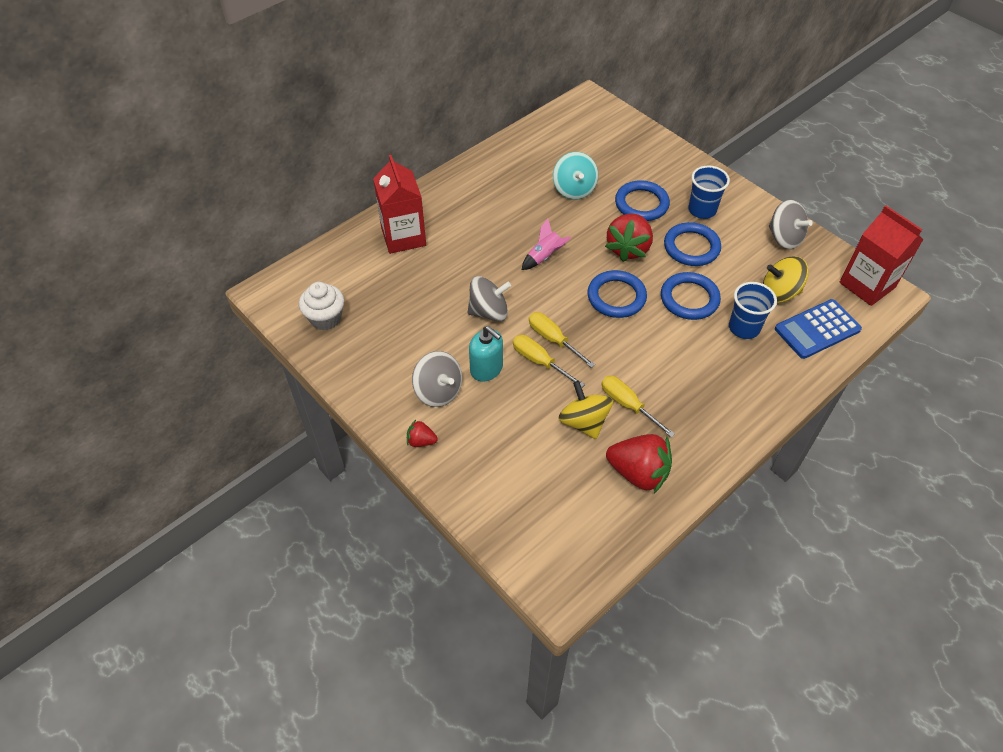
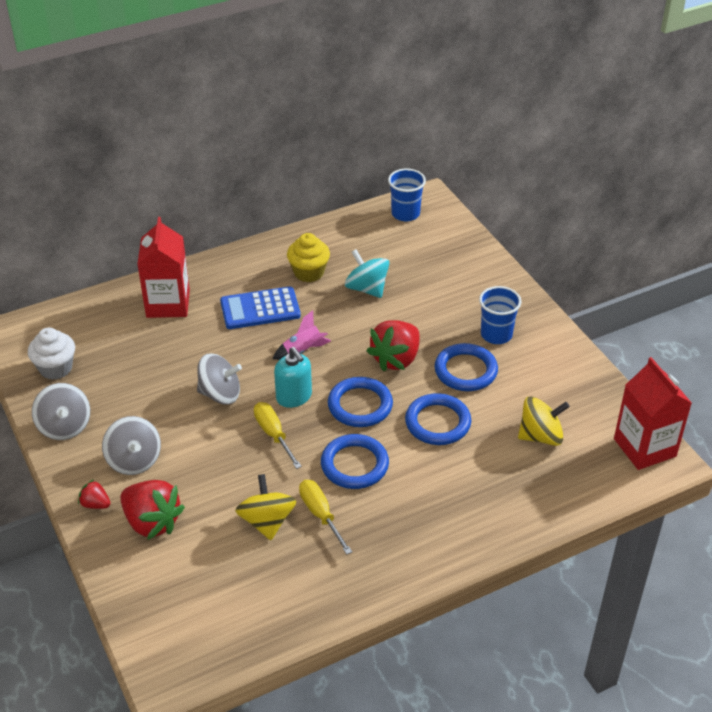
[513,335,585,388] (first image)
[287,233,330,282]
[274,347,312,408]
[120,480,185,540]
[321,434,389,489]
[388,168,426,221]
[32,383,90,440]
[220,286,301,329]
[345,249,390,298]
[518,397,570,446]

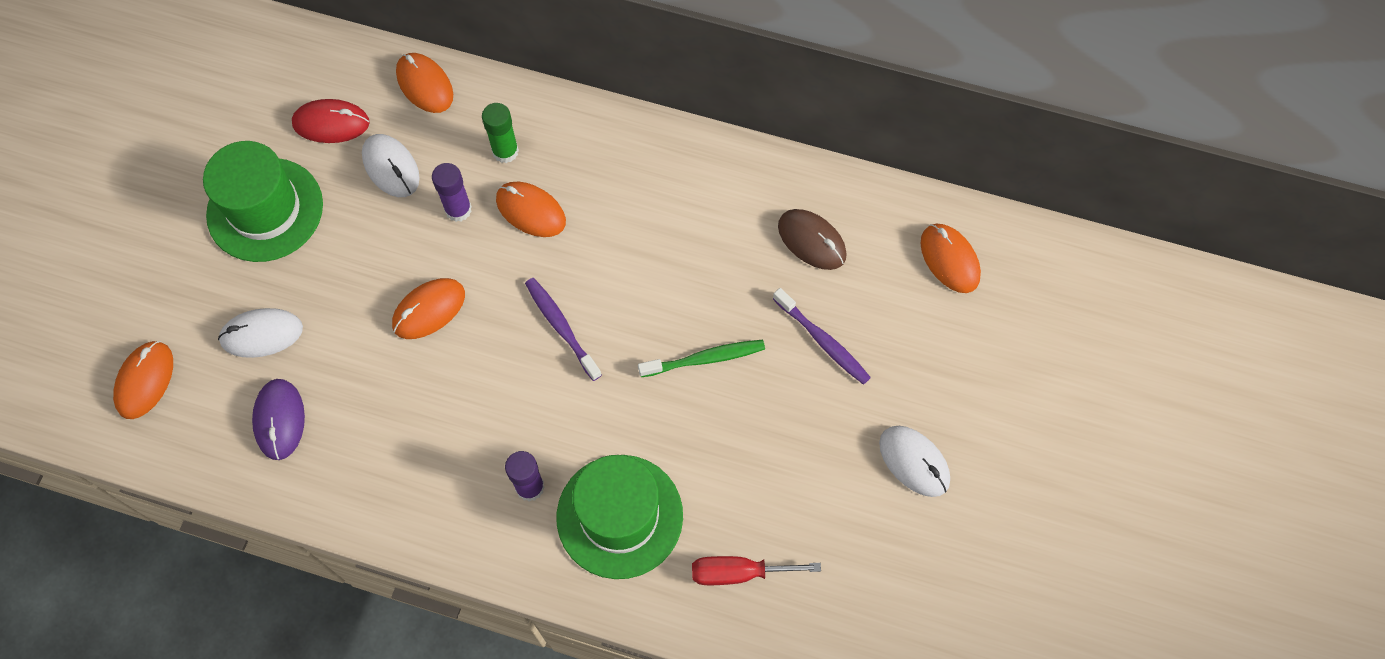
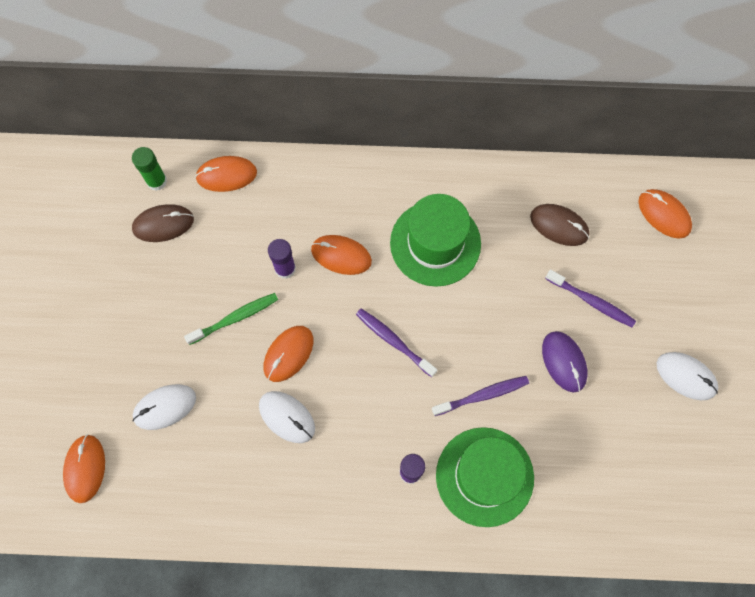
[692,556,821,585] (first image)
[432,376,529,416]
[390,194,481,287]
[542,331,588,393]
[259,391,315,443]
[132,147,167,191]
[184,293,278,345]
[132,205,194,242]
[195,156,257,192]

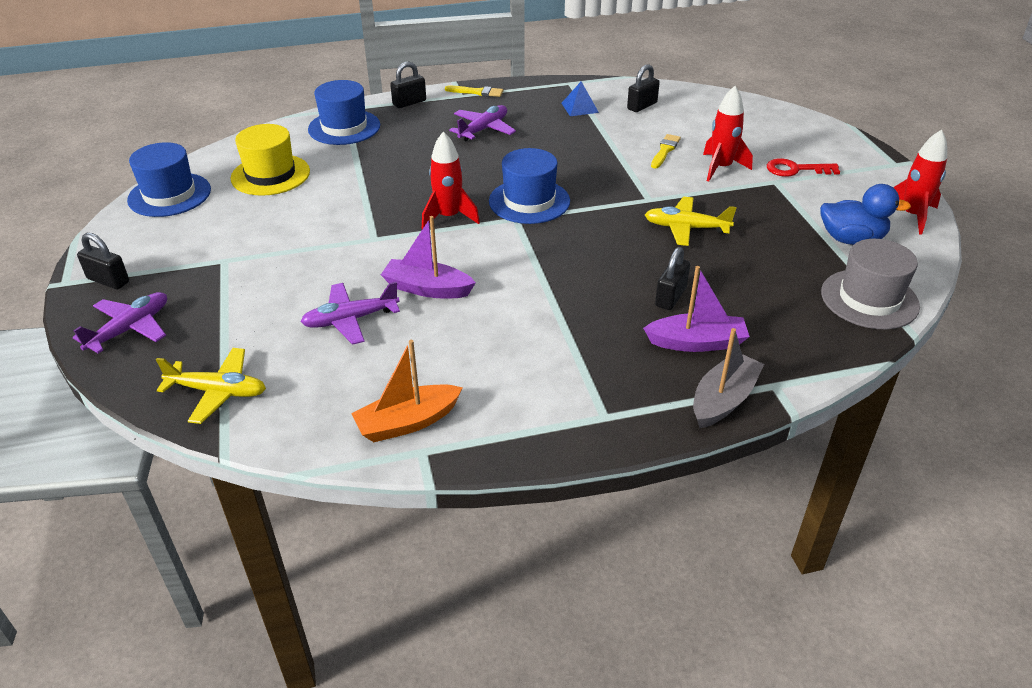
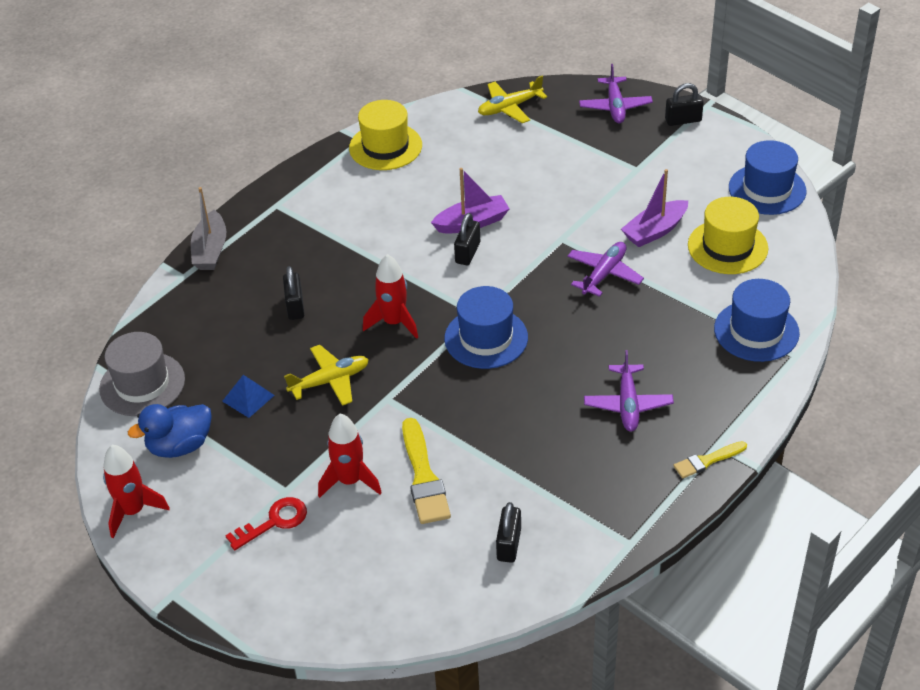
[567,242,644,297]
[454,213,480,265]
[363,254,418,339]
[222,375,275,418]
[621,169,688,247]
[349,100,422,170]
[402,418,451,524]

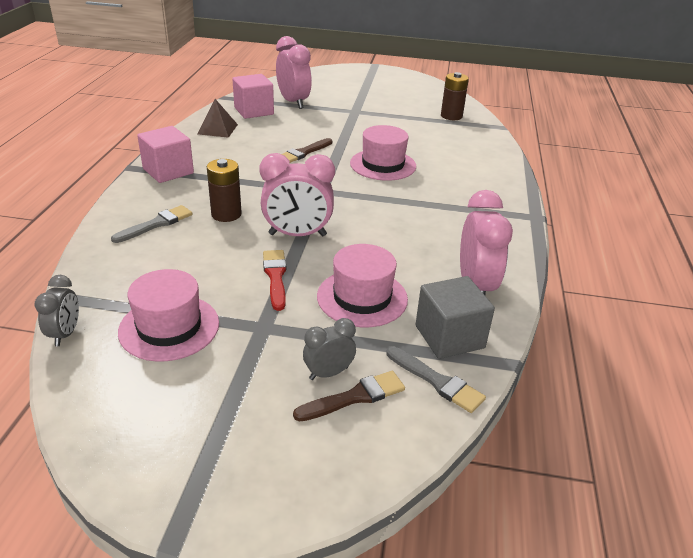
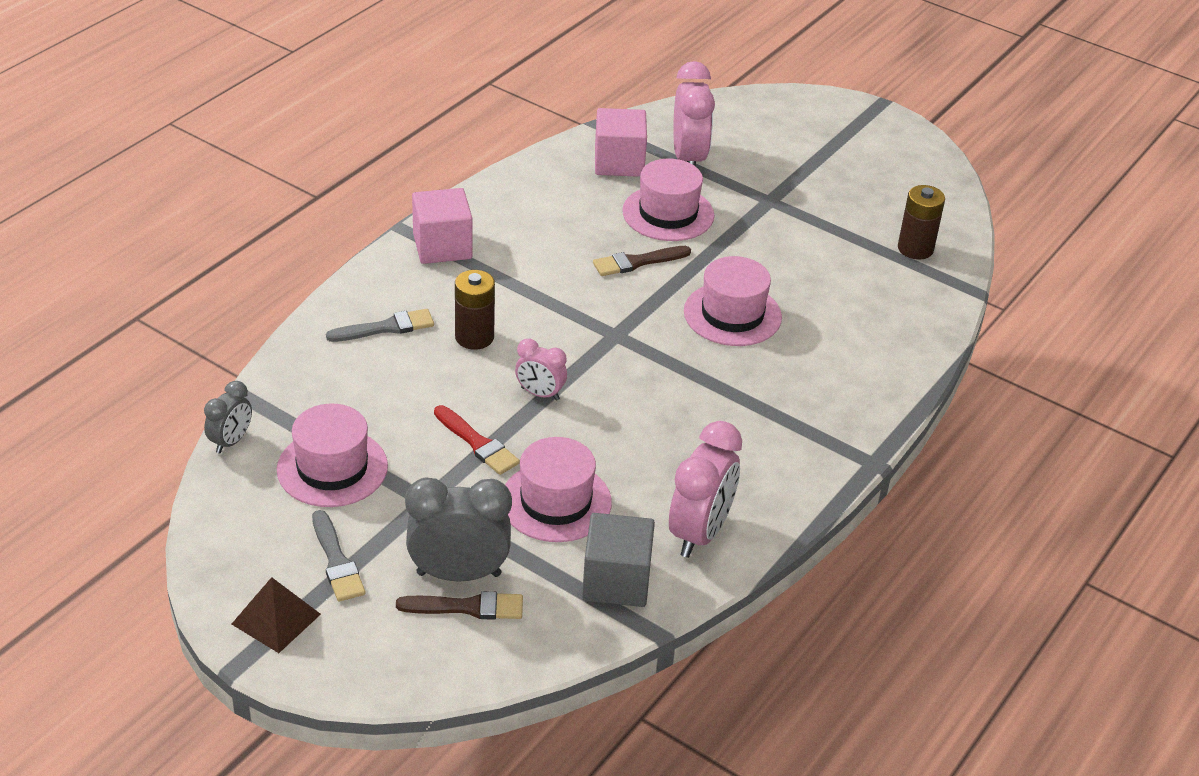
[622,159,714,241]
[232,577,321,653]
[312,510,366,602]
[434,405,520,475]
[515,339,567,401]
[405,477,512,582]

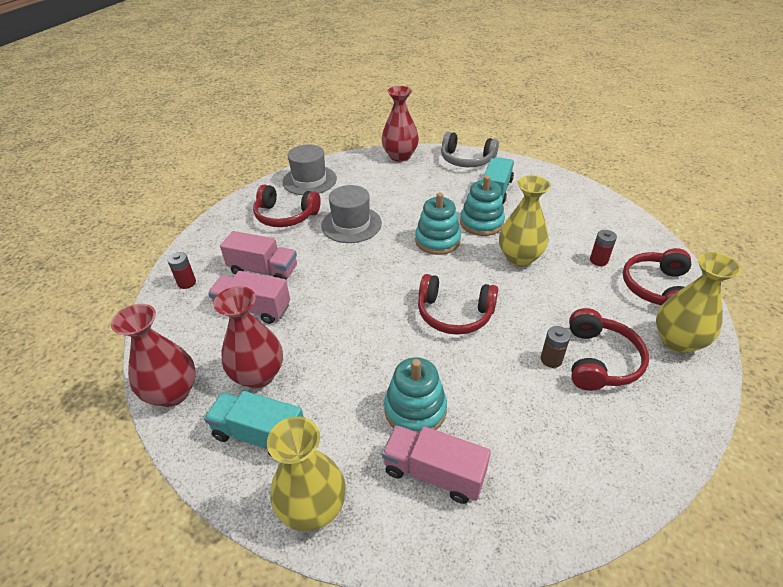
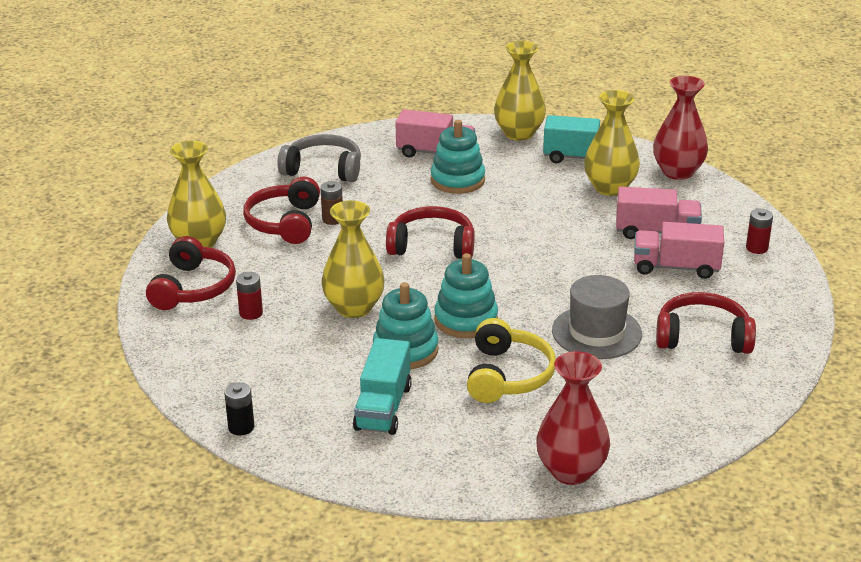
[282,144,337,195] (first image)
[224,382,254,436]
[467,318,556,403]
[278,134,361,182]
[584,90,640,196]

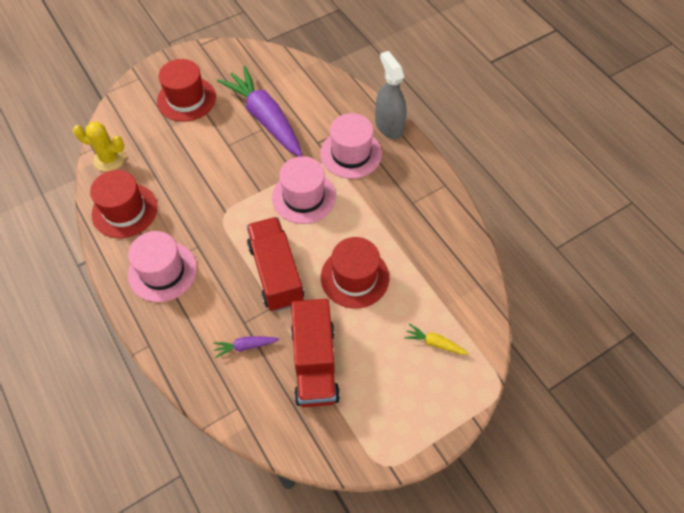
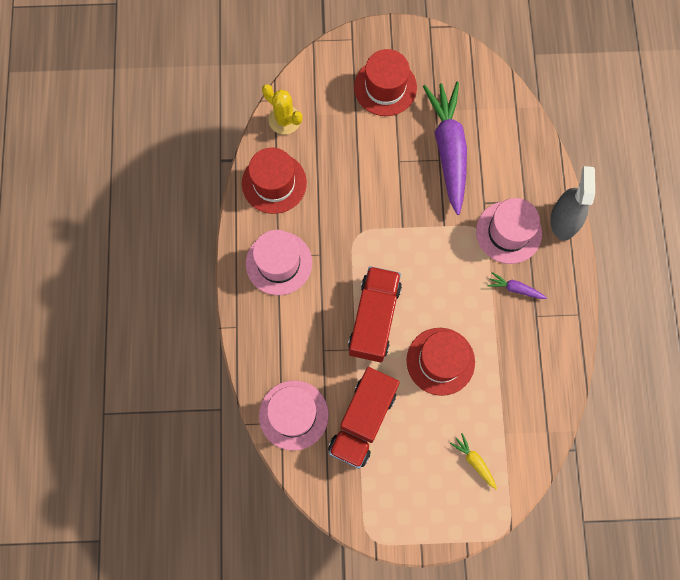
[487,272,547,299]
[259,380,329,451]

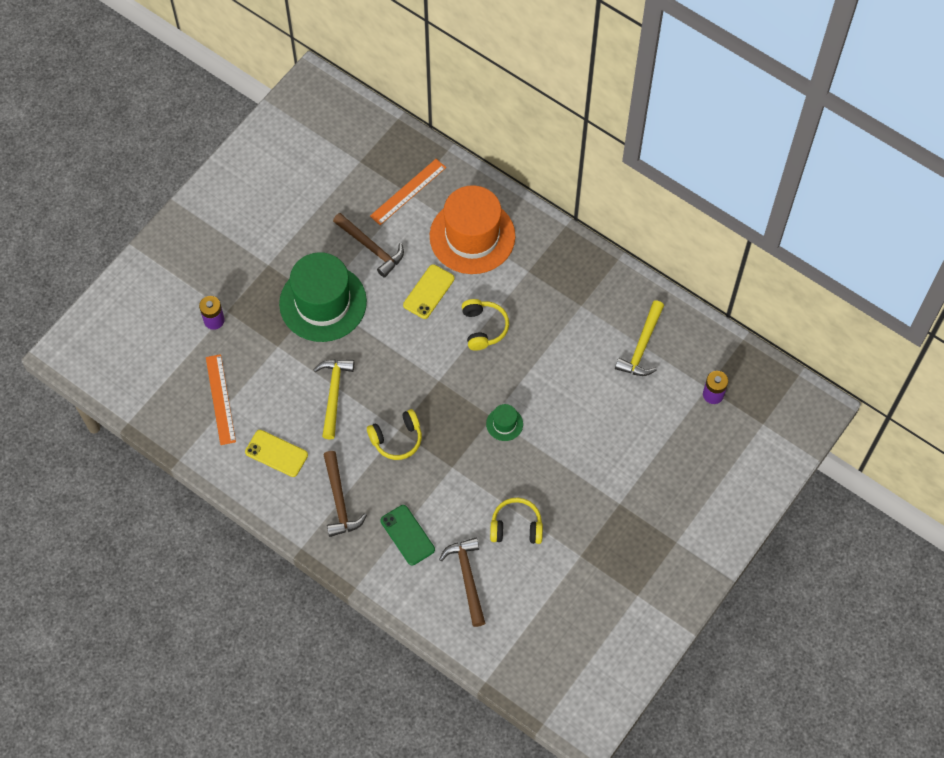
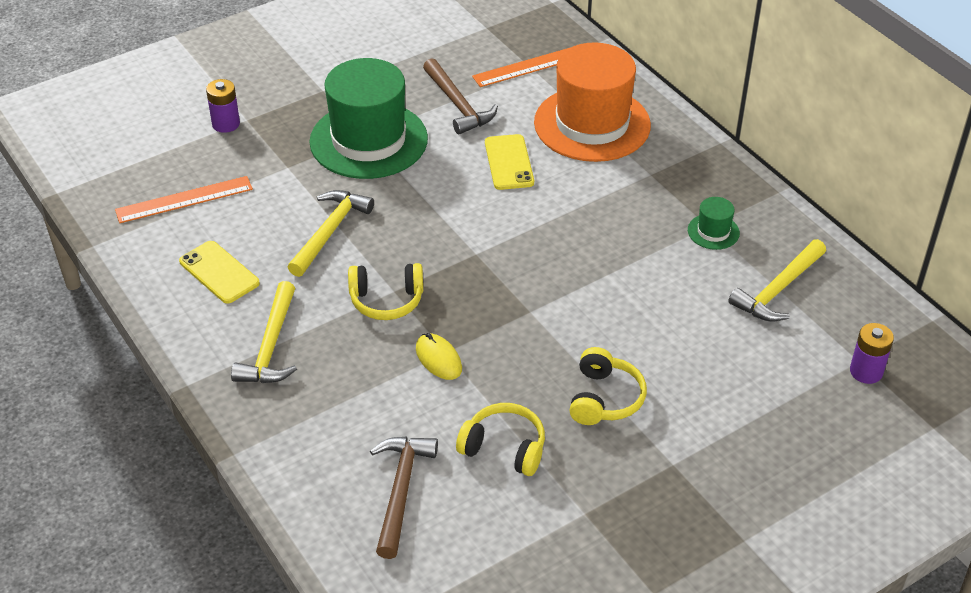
[380,505,435,566] (first image)
[416,333,462,380]
[569,347,647,425]
[688,197,740,250]
[231,281,297,383]
[115,176,253,223]
[485,134,534,190]

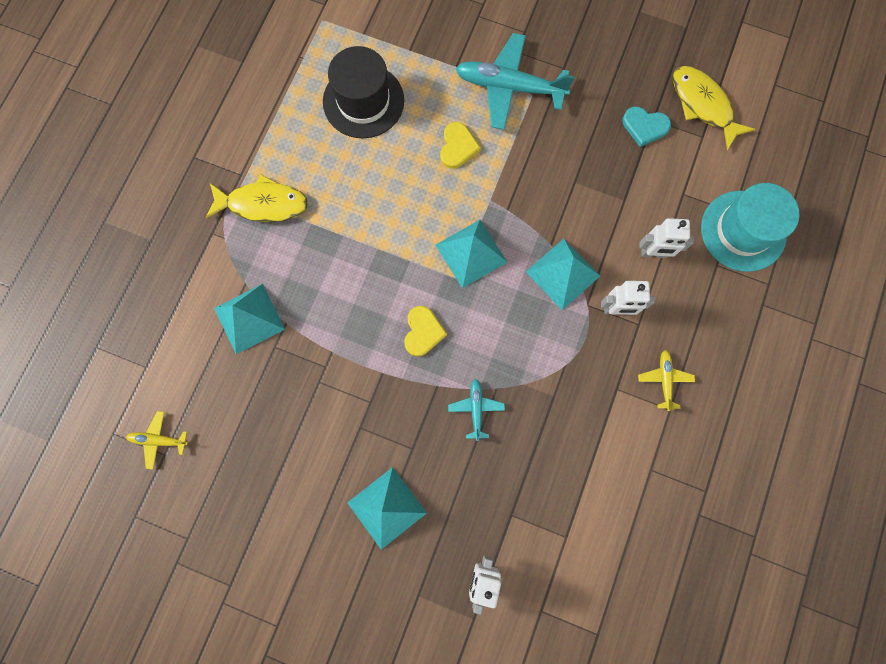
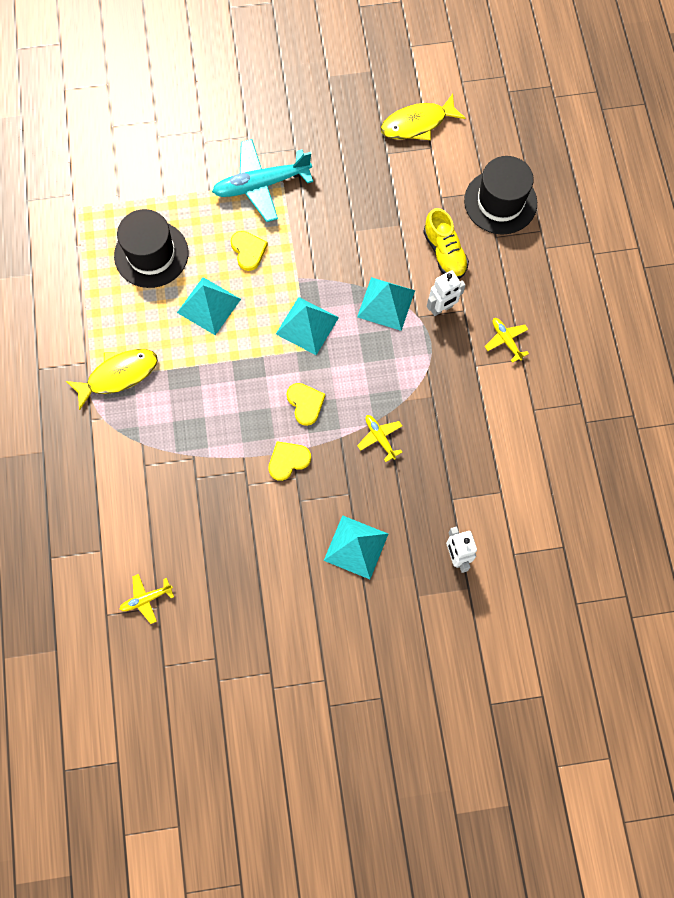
[622,107,671,147] (first image)
[268,441,311,481]
[177,277,241,335]
[423,208,469,279]
[357,415,402,462]
[464,156,537,234]
[381,94,465,140]

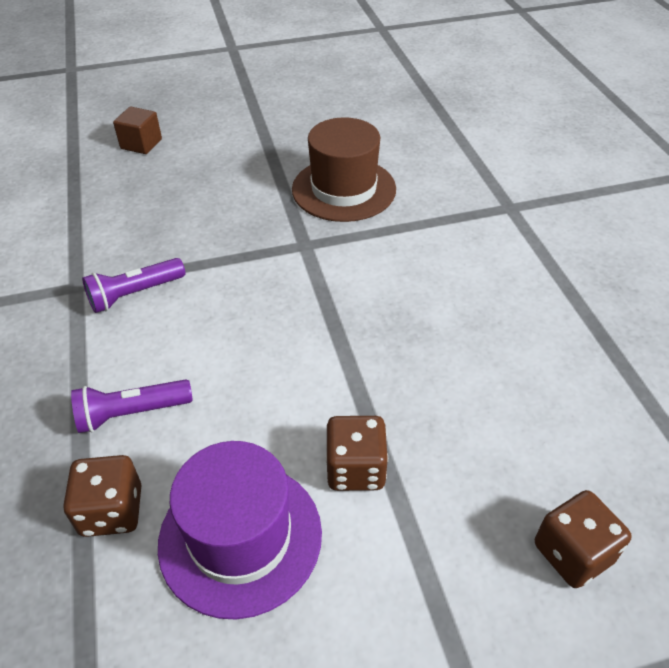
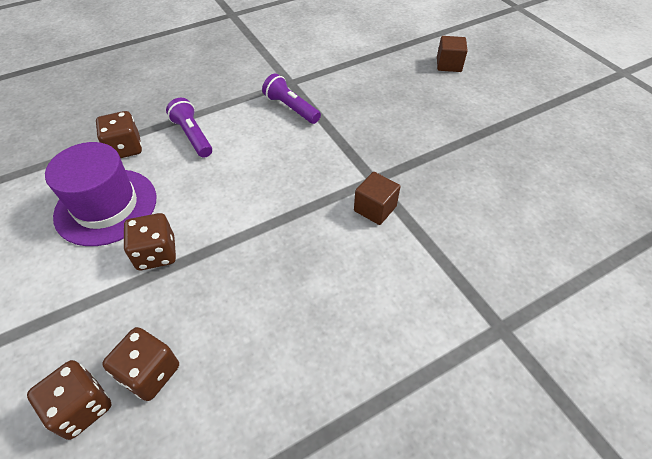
[292,117,396,222] (first image)
[102,327,179,401]
[354,172,400,225]

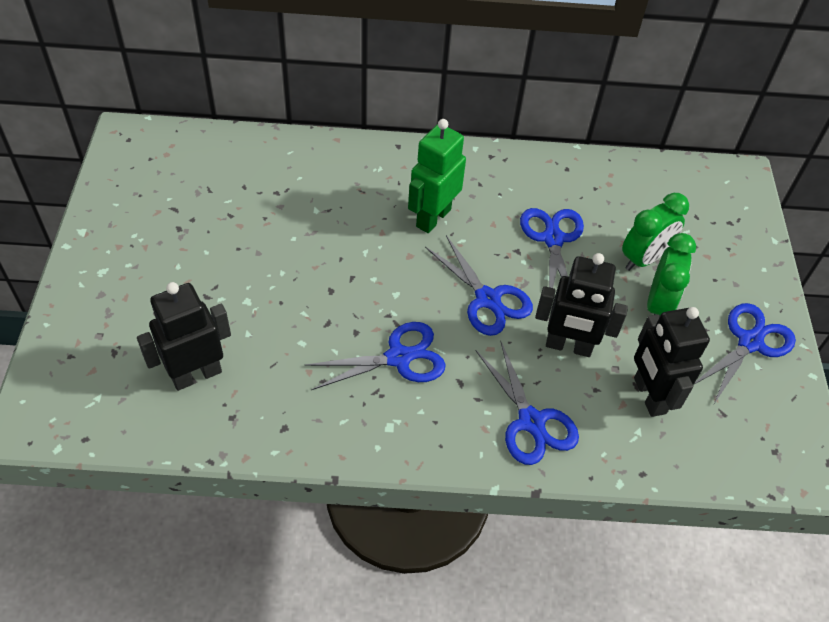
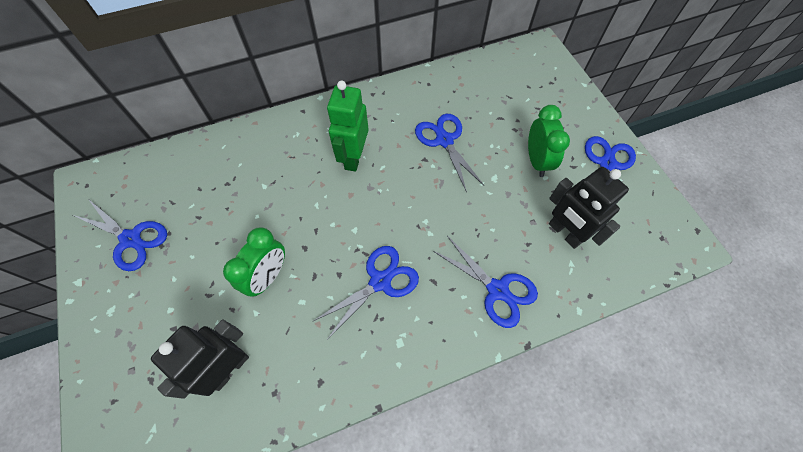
[535,253,628,357] (first image)
[73,199,167,271]
[223,227,285,297]

